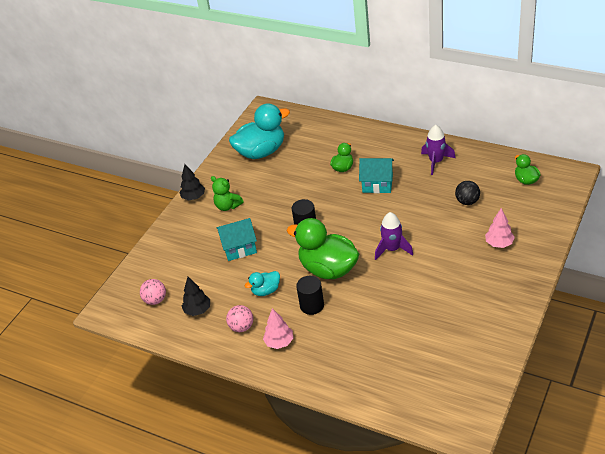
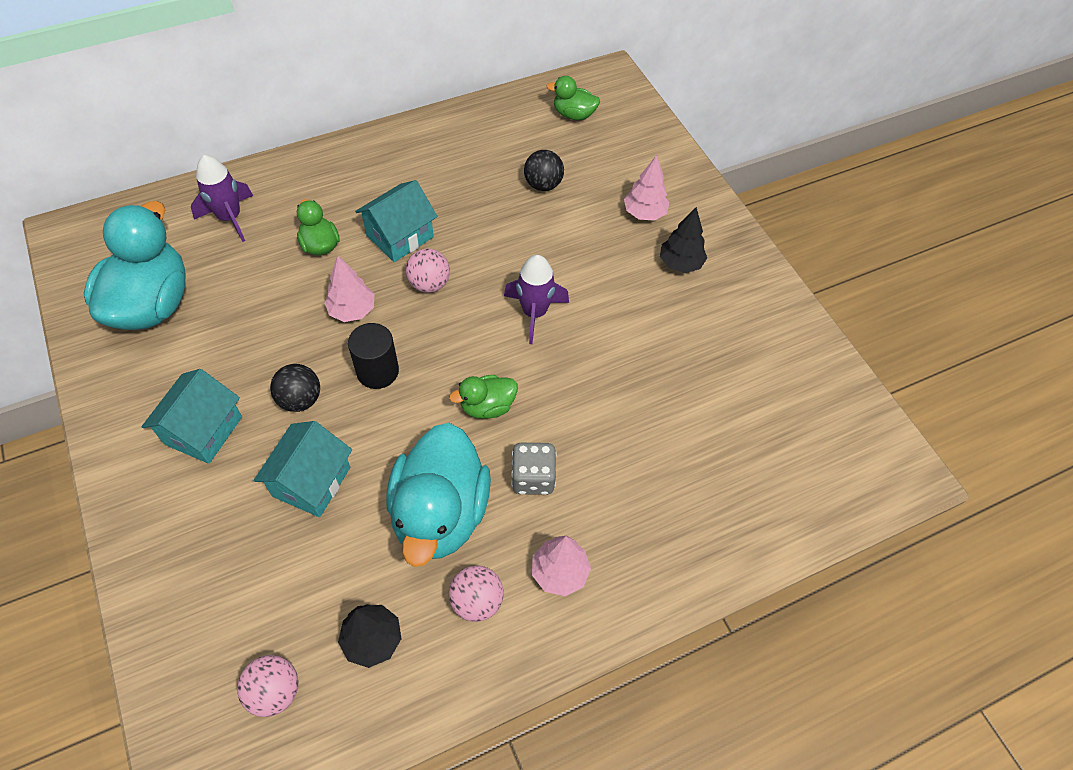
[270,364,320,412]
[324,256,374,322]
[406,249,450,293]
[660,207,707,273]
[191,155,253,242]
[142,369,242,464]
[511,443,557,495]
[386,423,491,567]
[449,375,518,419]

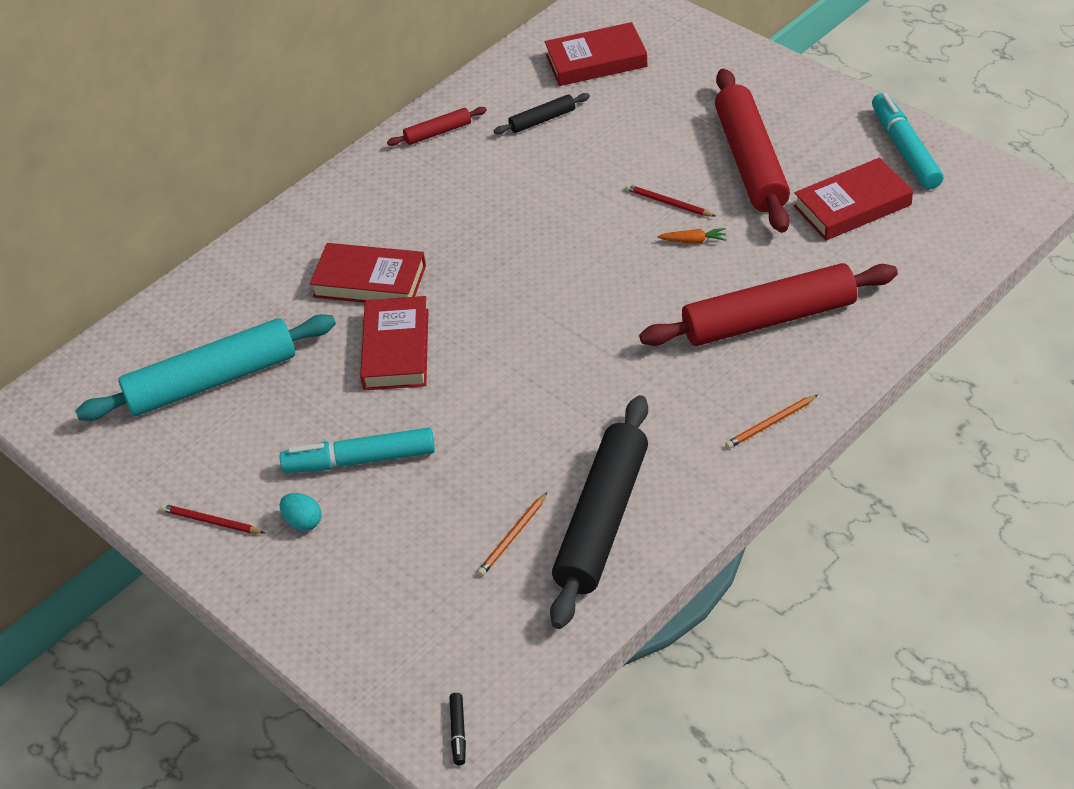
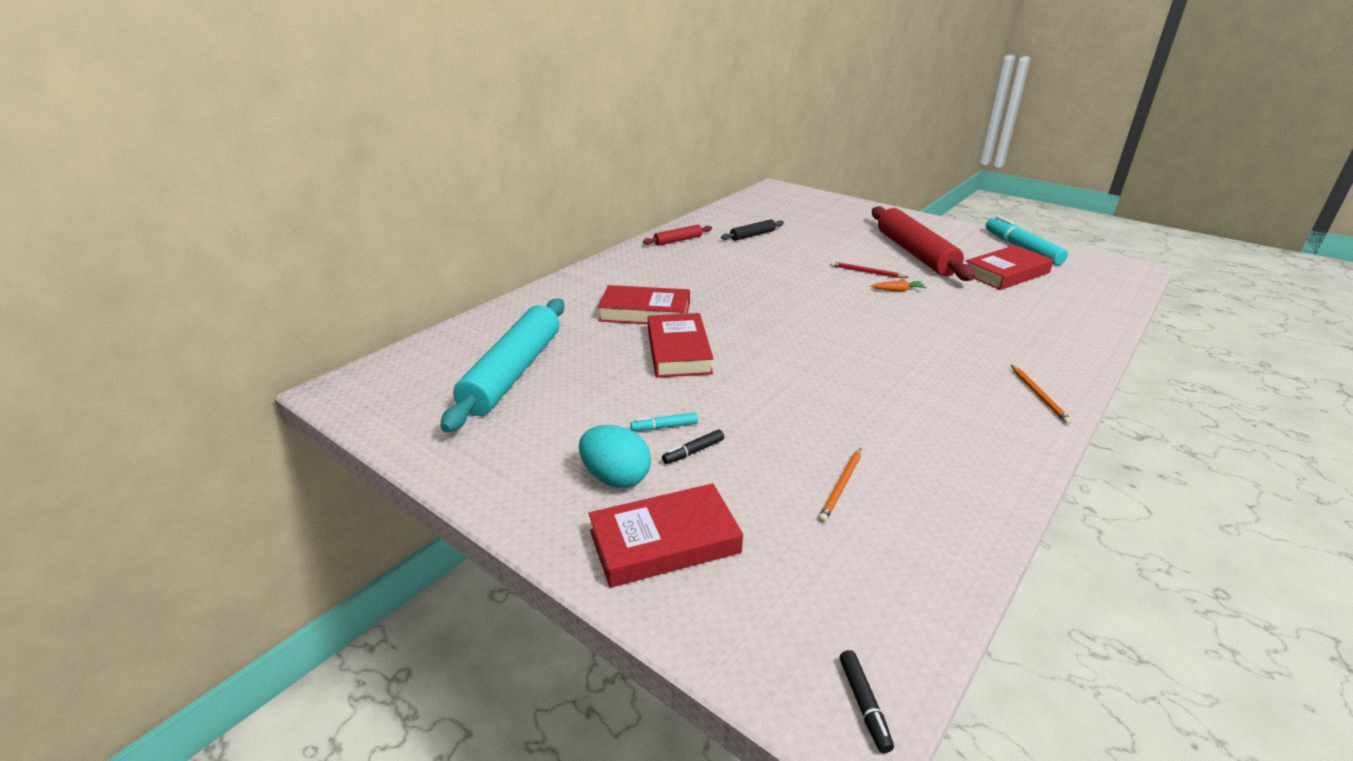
[160,504,265,533] (first image)
[550,395,648,629] (first image)
[639,263,898,346] (first image)
[662,430,724,464]
[588,483,743,588]
[440,299,565,432]
[1011,365,1072,425]
[630,413,698,431]
[579,425,651,488]

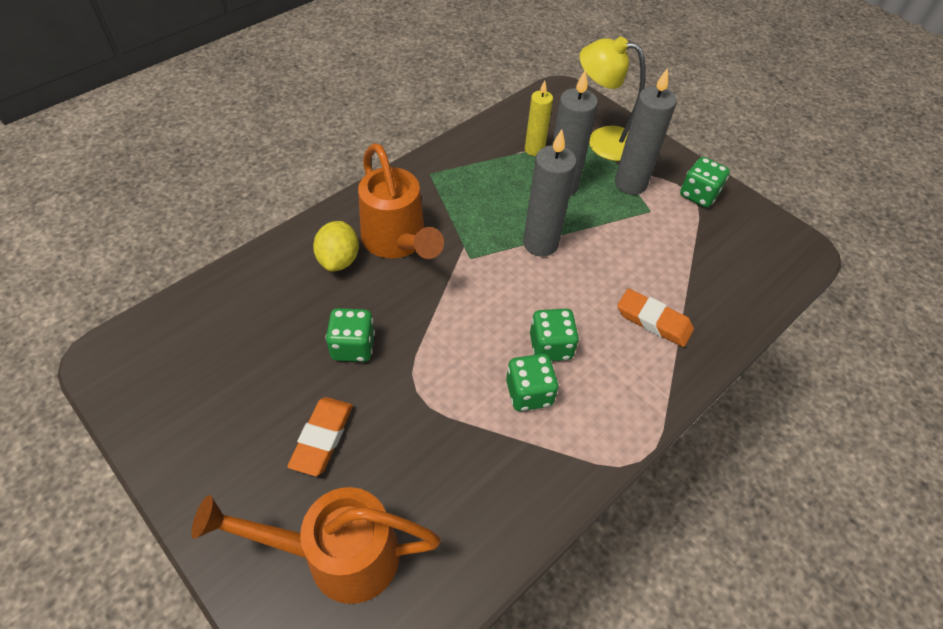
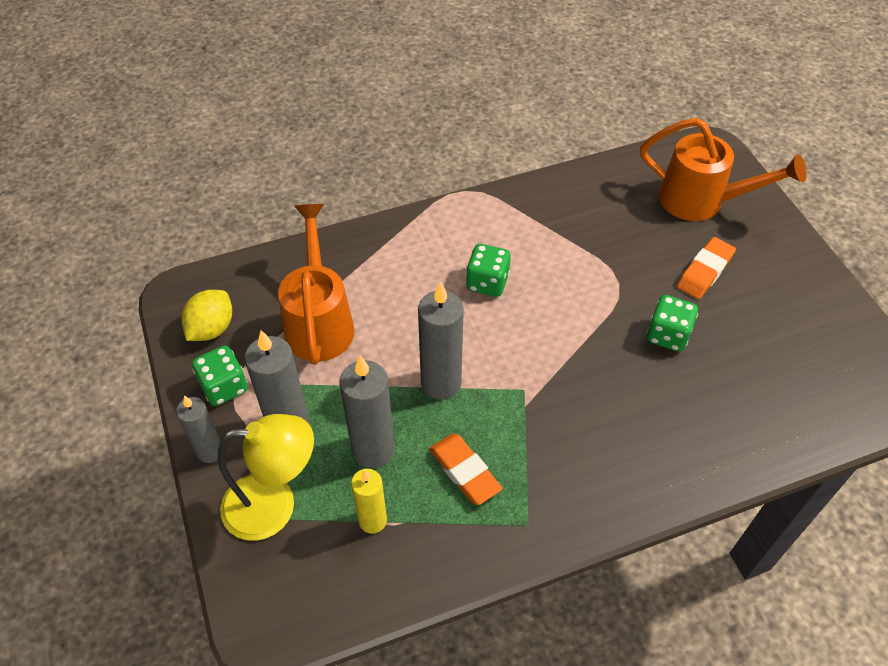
[506,354,559,411] (first image)
[176,396,221,463]
[182,290,232,341]
[278,204,354,365]
[429,434,502,505]
[218,414,314,541]

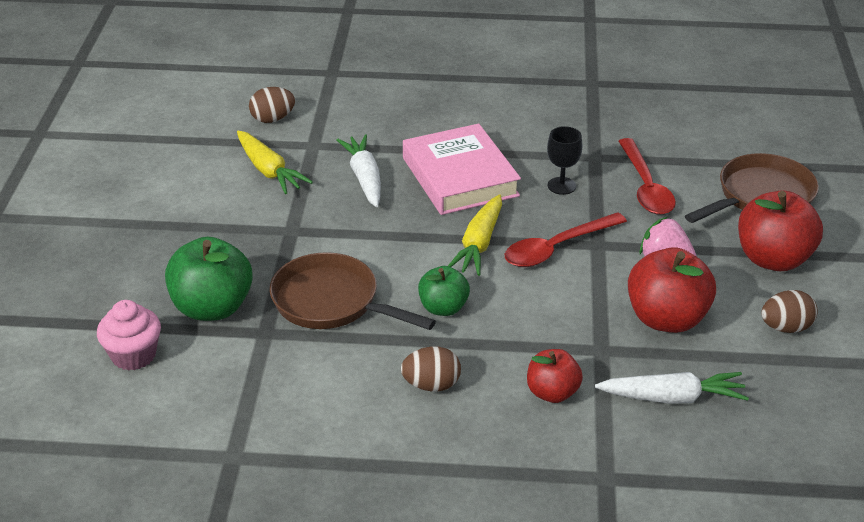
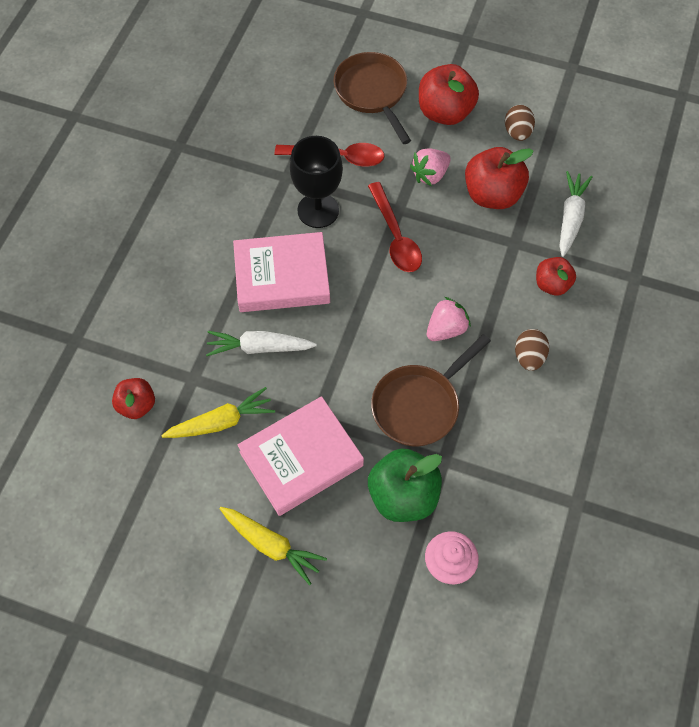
[237,396,364,516]
[219,507,327,585]
[112,378,155,419]
[427,297,471,341]
[290,136,343,228]

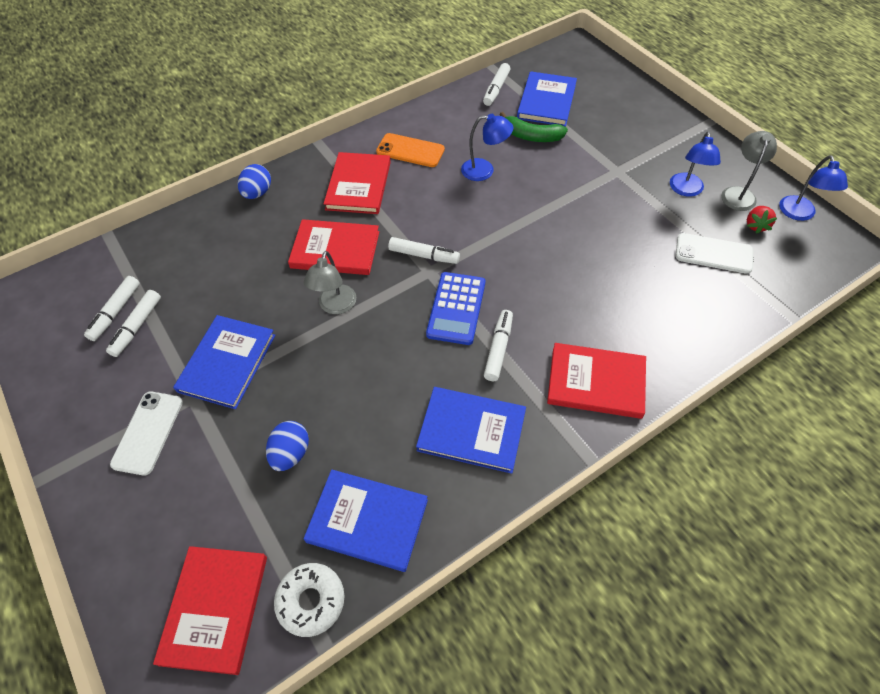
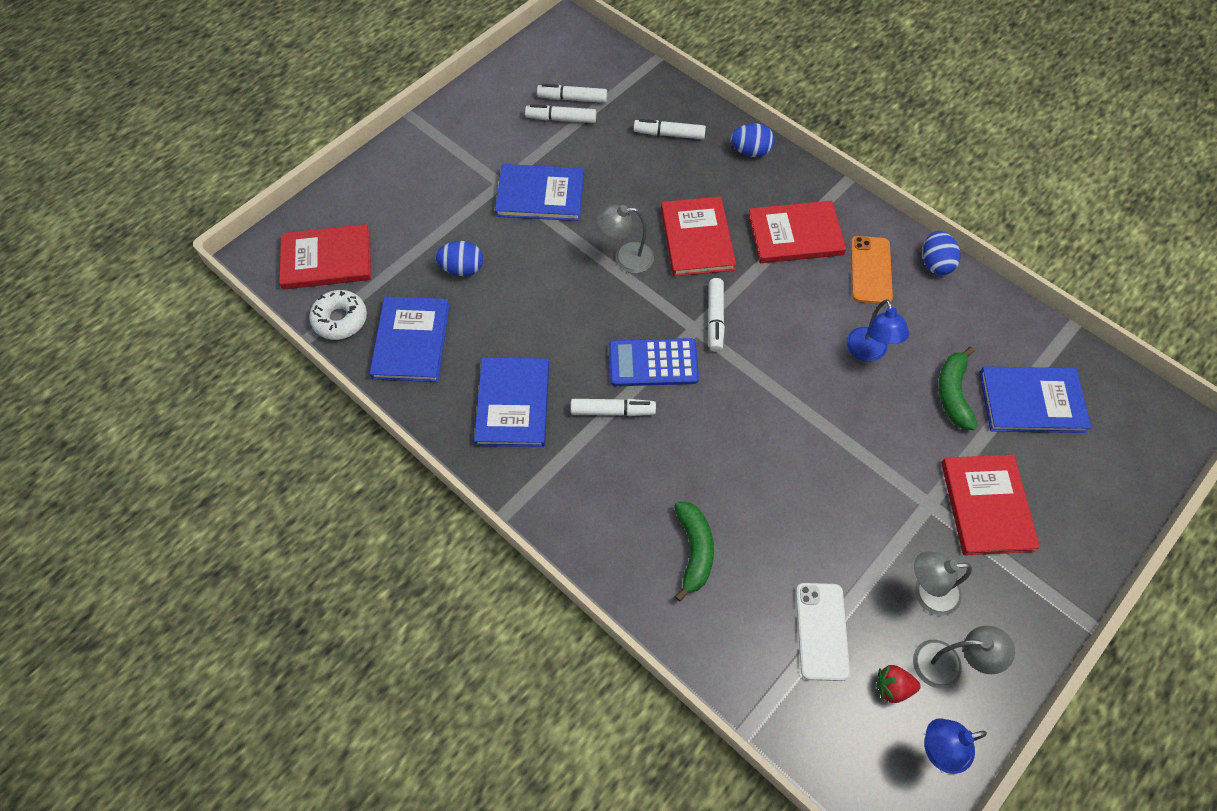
[110,392,183,475] (first image)
[674,501,714,602]
[923,231,961,275]
[634,119,706,139]
[941,455,1040,555]
[914,552,972,616]

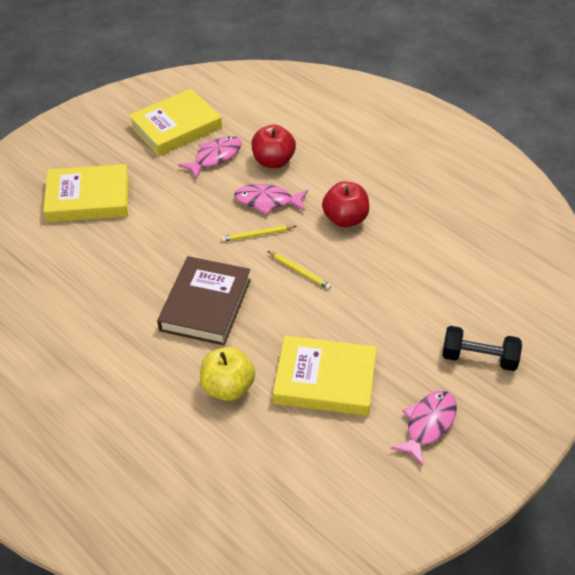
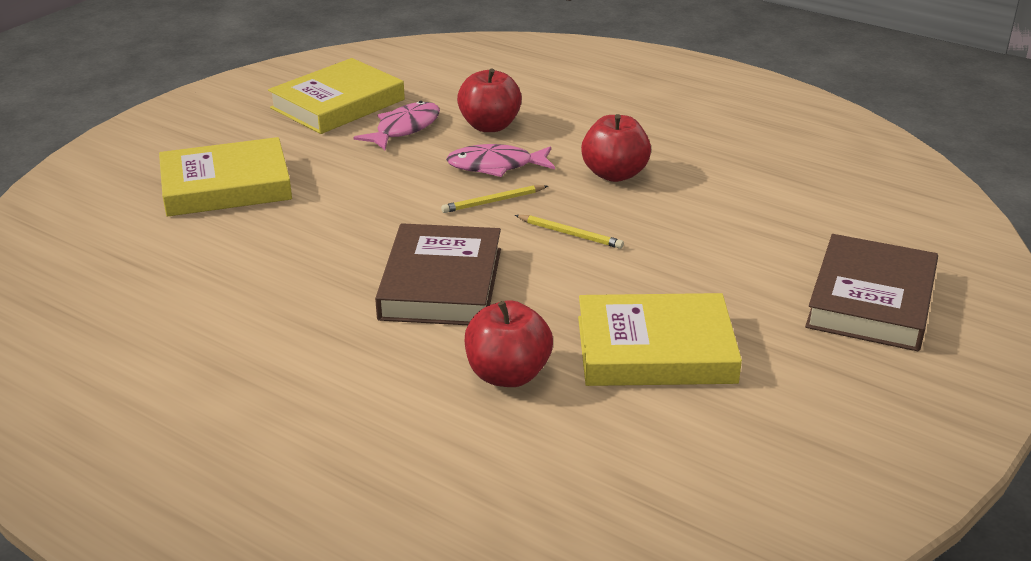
[391,391,457,466] (first image)
[805,234,938,351]
[465,301,553,387]

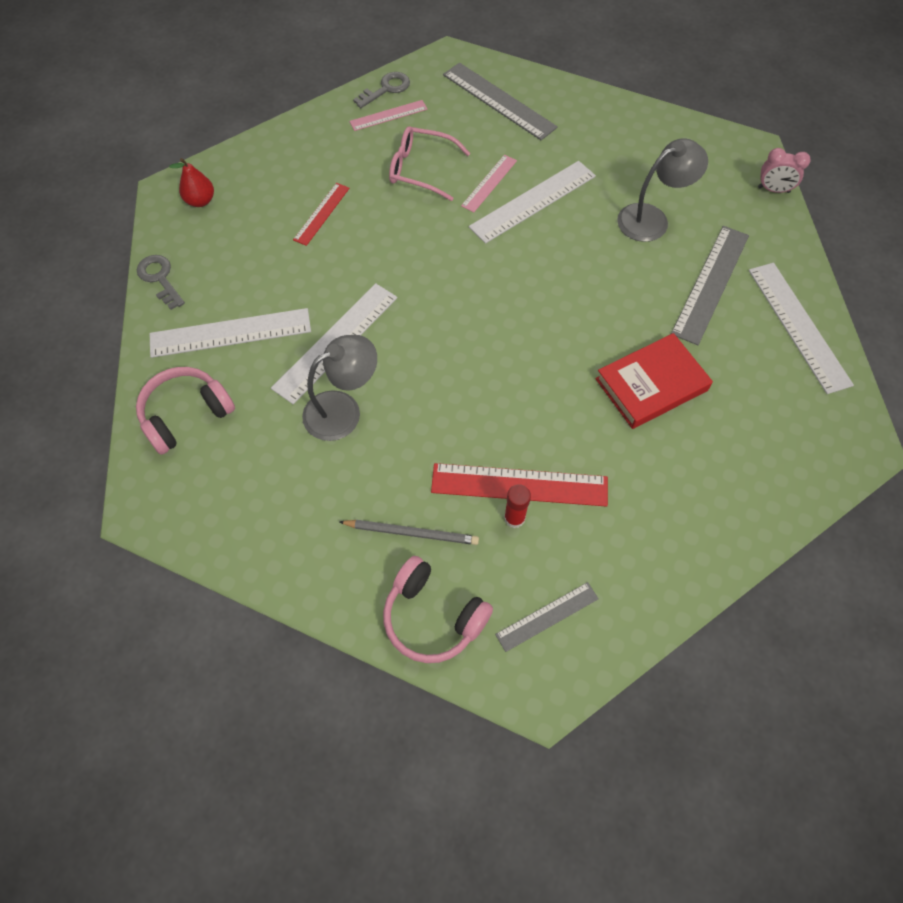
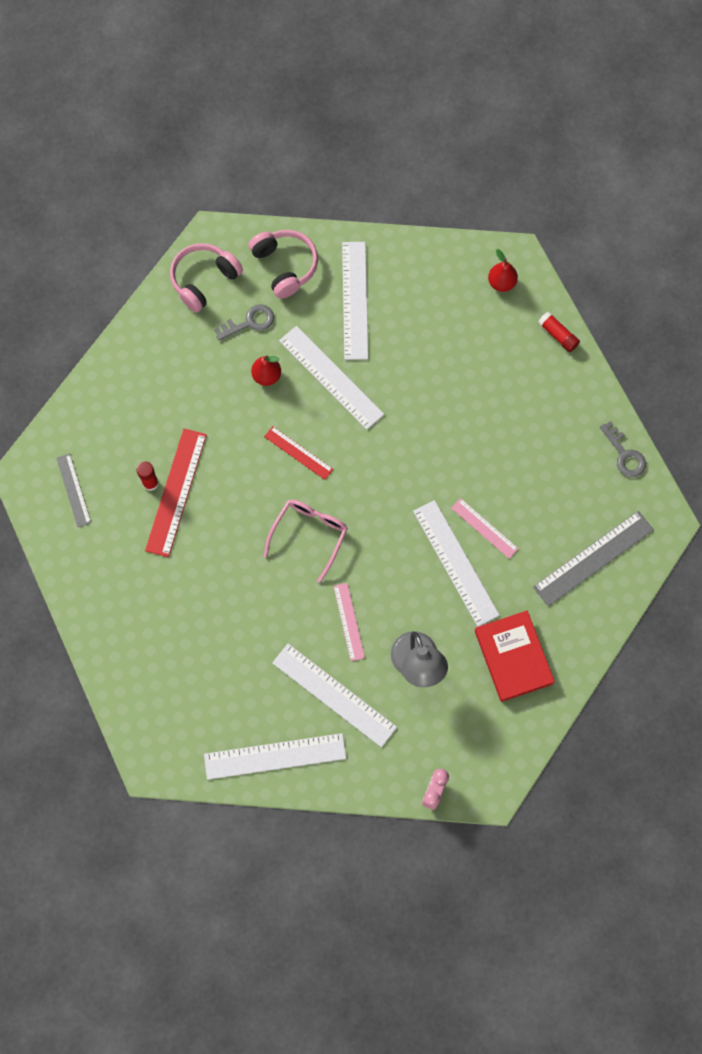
[339,520,479,545] (first image)
[538,311,580,352]
[214,304,274,341]
[264,426,333,480]
[333,583,365,661]
[170,243,243,313]
[264,499,348,583]
[475,611,555,702]
[251,356,281,386]
[272,644,397,747]

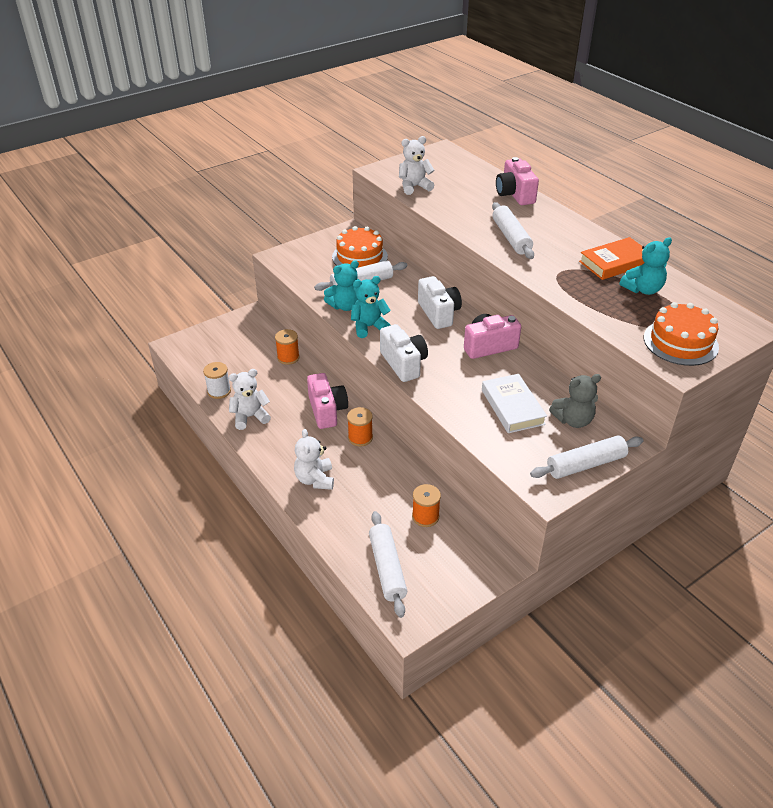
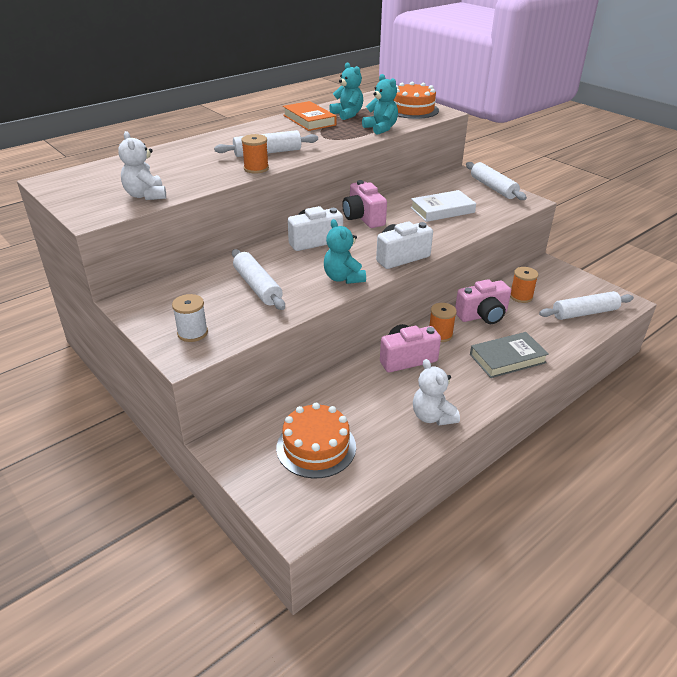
[549,374,601,428] (first image)
[172,294,208,342]
[241,134,269,174]
[362,74,398,135]
[276,403,356,478]
[455,279,511,324]
[470,332,549,378]

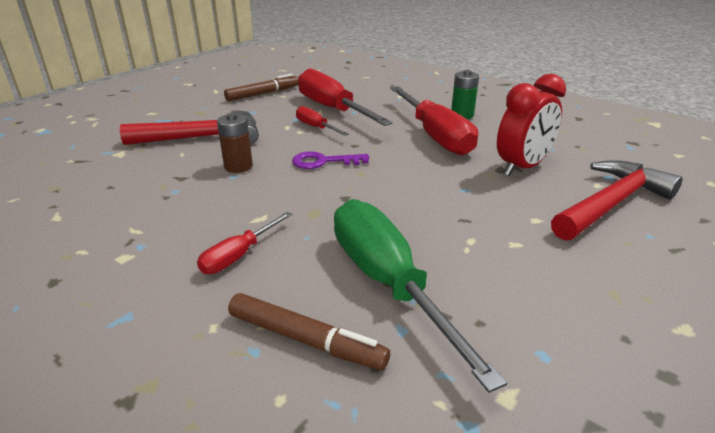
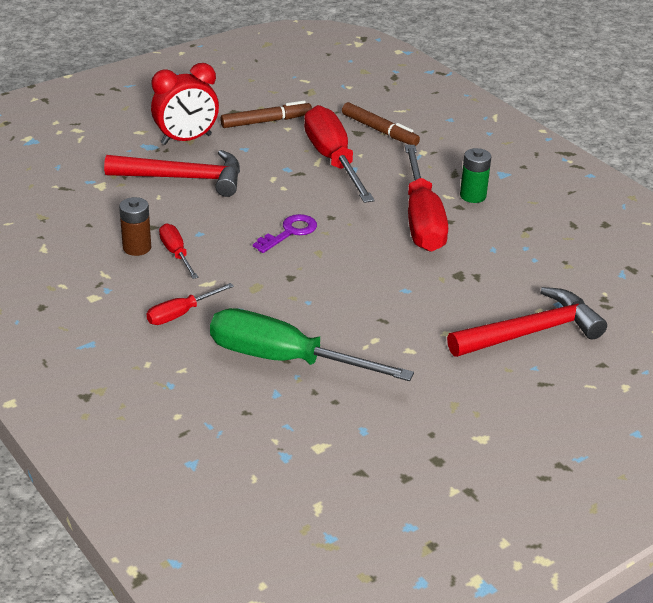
[119,197,151,256]
[342,102,420,146]
[159,223,198,279]
[151,63,219,145]
[253,214,317,253]
[210,308,414,381]

